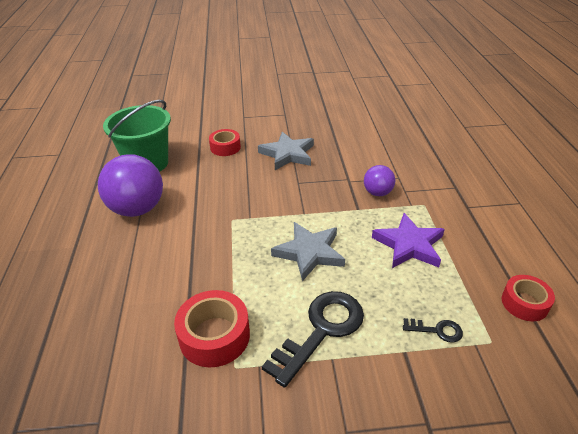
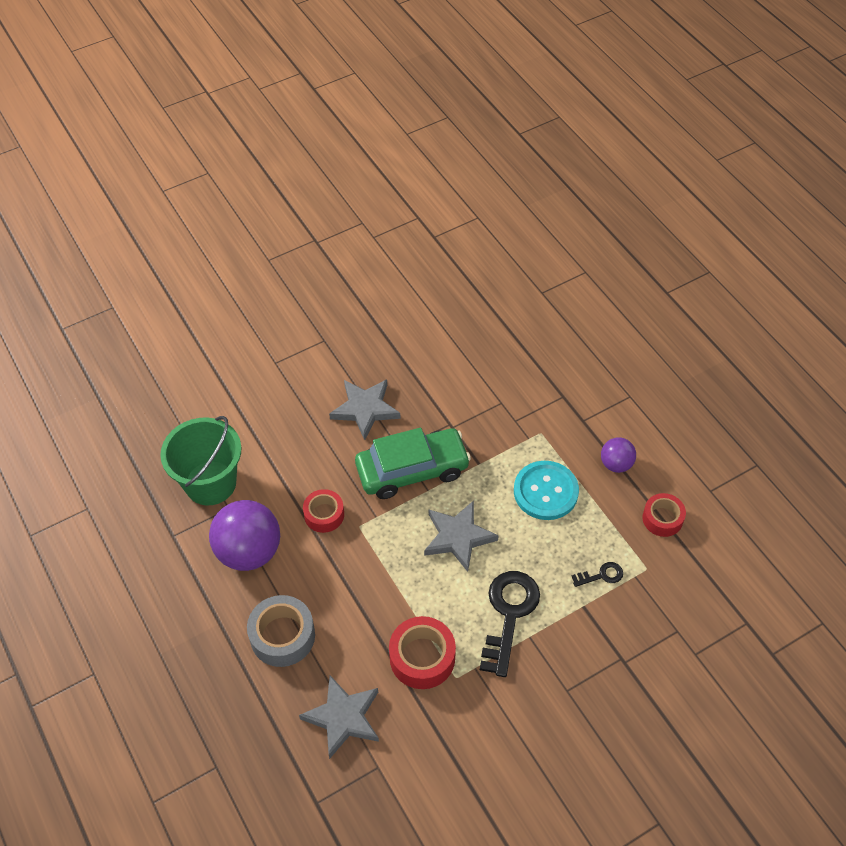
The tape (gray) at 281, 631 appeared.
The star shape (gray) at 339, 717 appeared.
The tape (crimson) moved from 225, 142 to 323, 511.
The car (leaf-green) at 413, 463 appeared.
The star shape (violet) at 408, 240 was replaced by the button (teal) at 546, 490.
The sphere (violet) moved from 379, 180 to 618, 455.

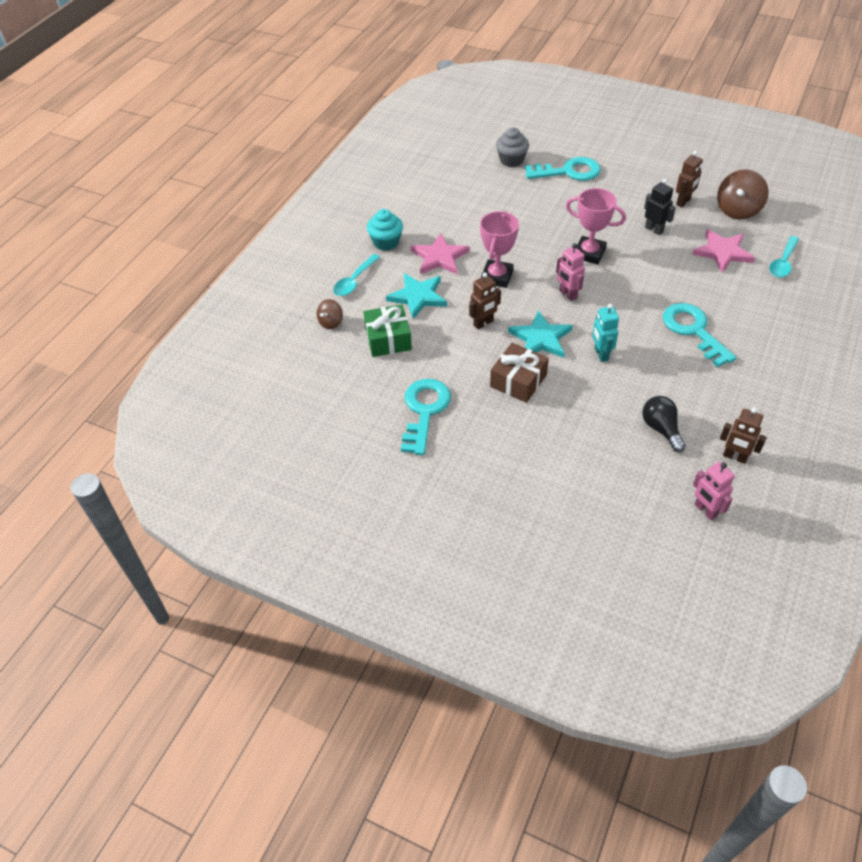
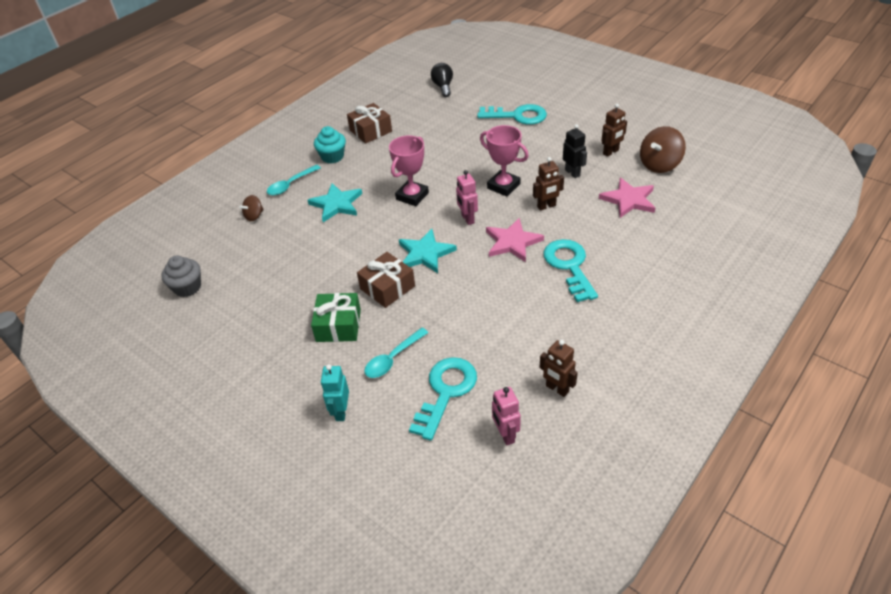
The cupcake (gray) moved from 512, 147 to 181, 276.
The present (leaf-green) moved from 387, 330 to 336, 317.
The robot (teal) moved from 605, 333 to 335, 392.
The present (russet) at 369, 123 appeared.
The tablespoon (teal) moved from 784, 257 to 396, 353.
The door key (teal) moved from 426, 417 to 443, 399.
The lightbulb (black) moved from 664, 424 to 442, 80.
The star shape (rosy) moved from 440, 253 to 515, 240.
The robot (russet) moved from 485, 300 to 548, 184.

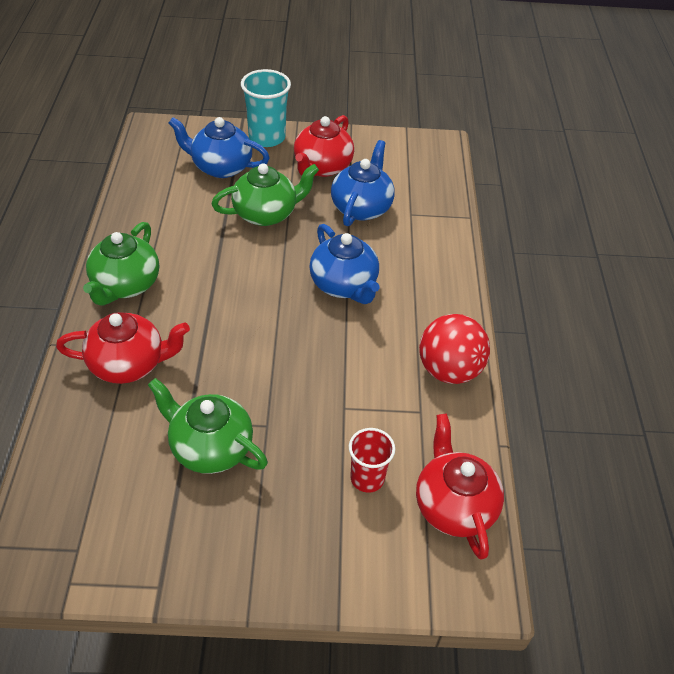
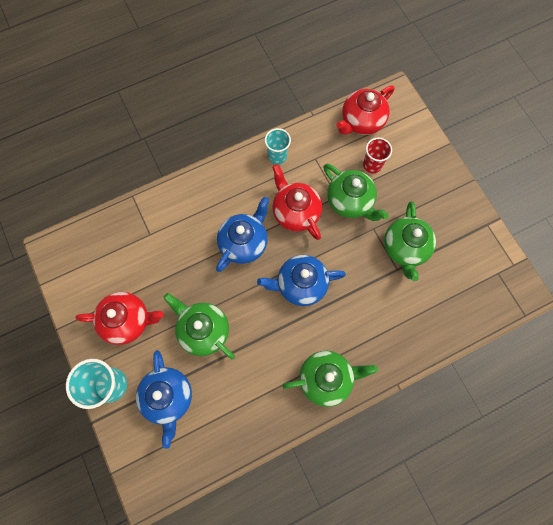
The teapot (blue) moved from 363, 183 to 301, 280.
The sphere (crimson) at 454, 349 was replaced by the cup (teal) at 278, 146.
The teapot (crimson) moved from 123, 348 to 297, 202.
The teapot (leaf-green) at 356, 192 appeared.

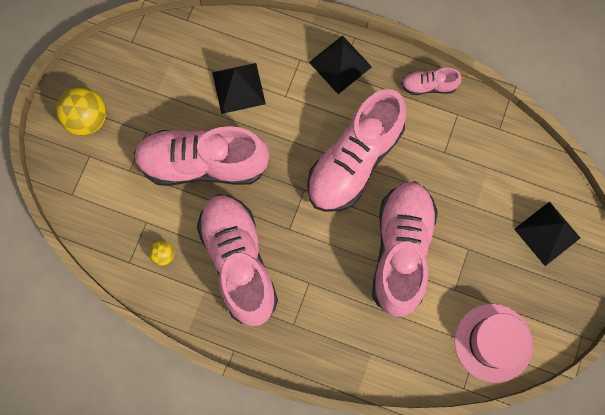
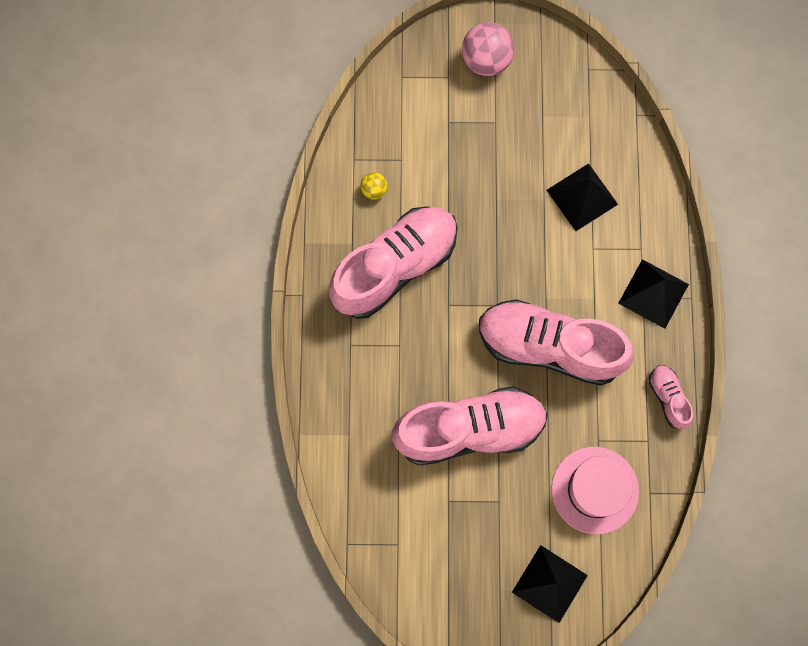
The sphere (golden) at 81, 111 became the sphere (rosy) at 488, 49.
The tall hat (rosy) moved from 493, 343 to 595, 491.
The shoe (rosy) at 201, 156 disappeared.

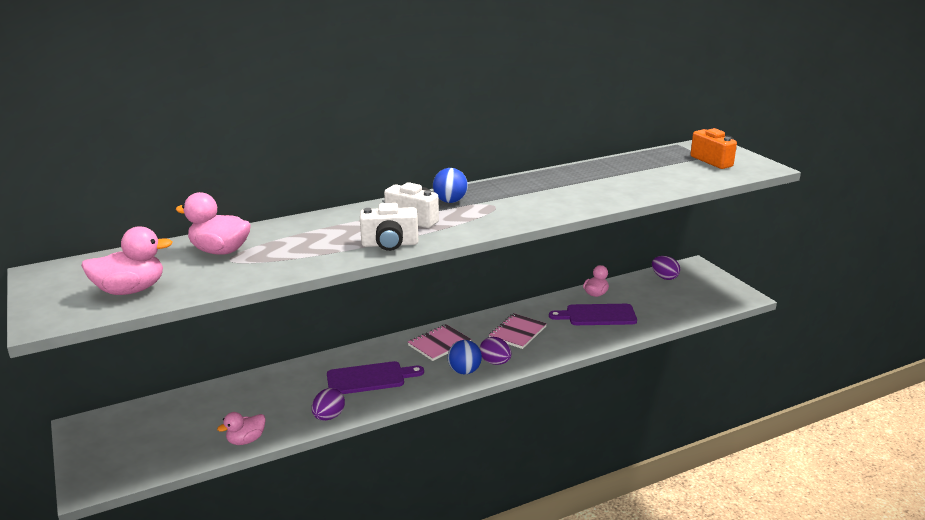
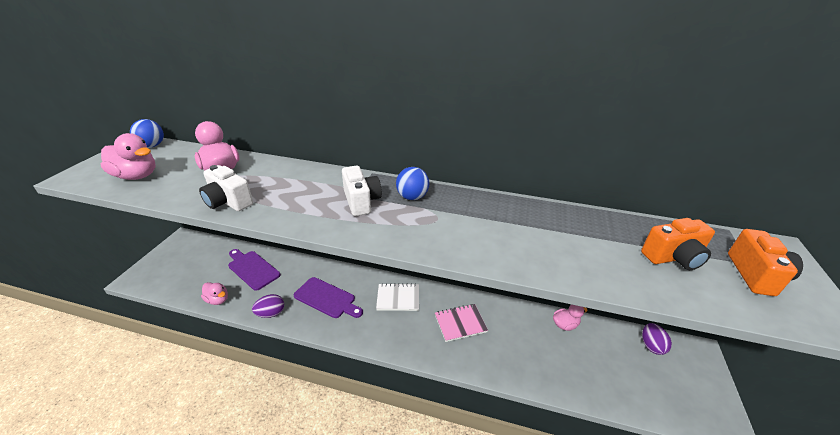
The sphere (blue) moved from 464, 357 to 147, 133.
The compact camera (pure white) moved from 389, 227 to 226, 188.
The rubber duck (rosy) at 241, 428 turned 150 degrees counterclockwise.
The cutting board (violet) moved from 593, 314 to 254, 270.
The notebook (rosy) at 440, 342 became the notebook (pure white) at 397, 297.
The compact camera (orange) at 678, 244 appeared.
The toy egg (violet) at 496, 351 disappeared.

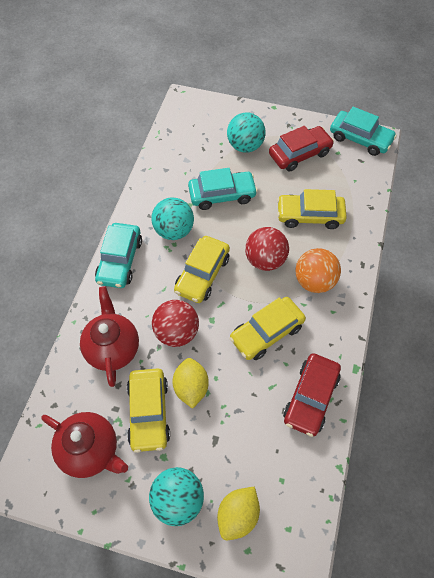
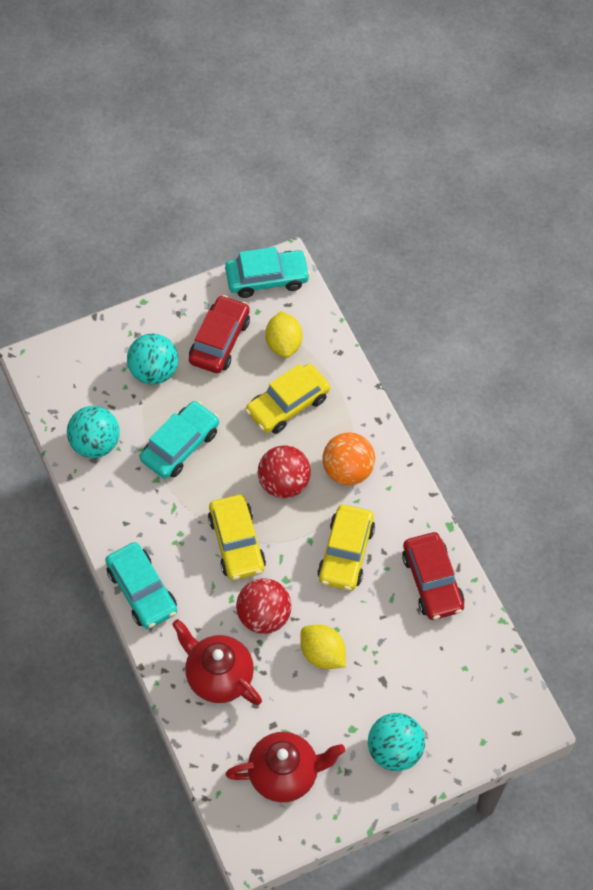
The sphere (teal) moved from 172, 218 to 93, 432.
The toy lemon (golden) moved from 238, 513 to 283, 334.
The car (golden) at 148, 410 disappeared.

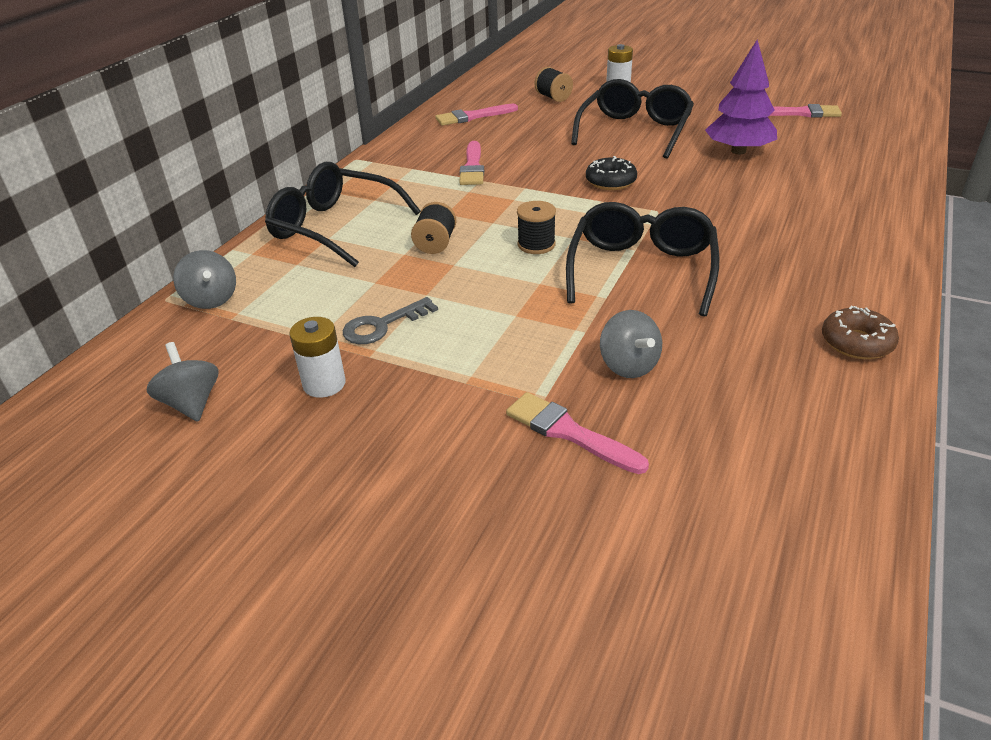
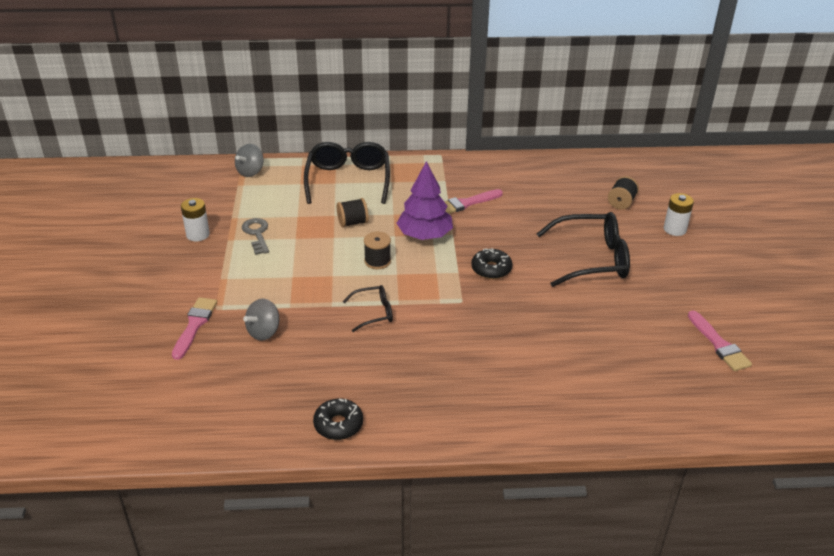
The door key (gray) at 390, 320 turned 45 degrees clockwise.
The donut (russet) at 860, 332 became the donut (black) at 338, 419.
The eyeglasses (black) at 642, 259 changed to 0.51 times the size.
The fir tree (violet) moved from 741, 96 to 424, 200.
The toy top (gray) at 182, 381 disappeared.
The paint brush (rosy) at 476, 115 disappeared.

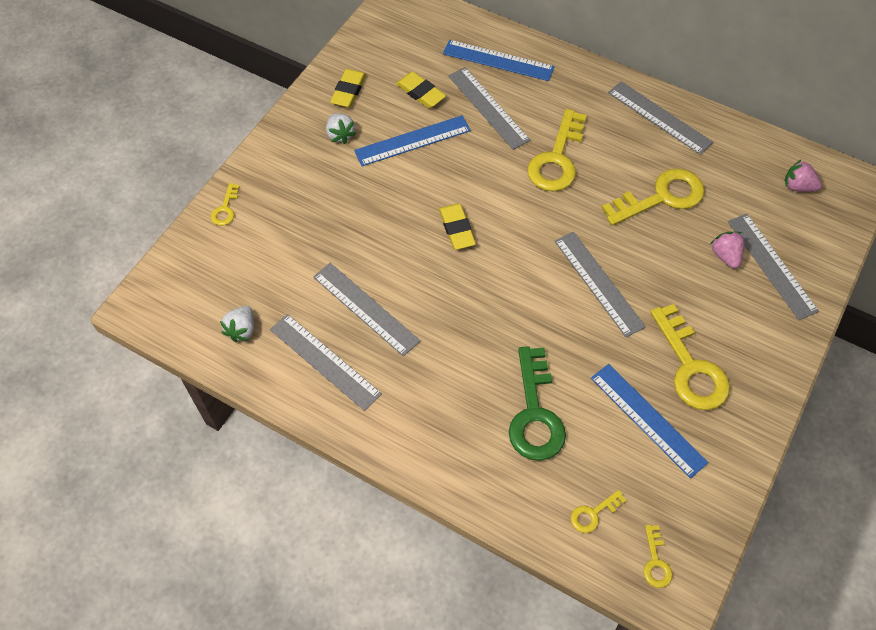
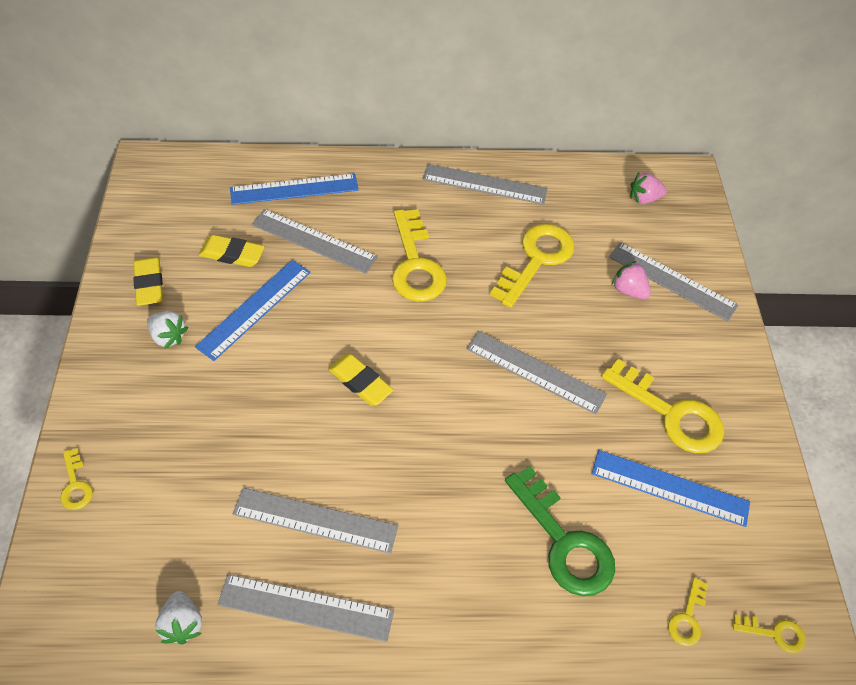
The door key (golden) at 658, 556 turned 45 degrees counterclockwise.

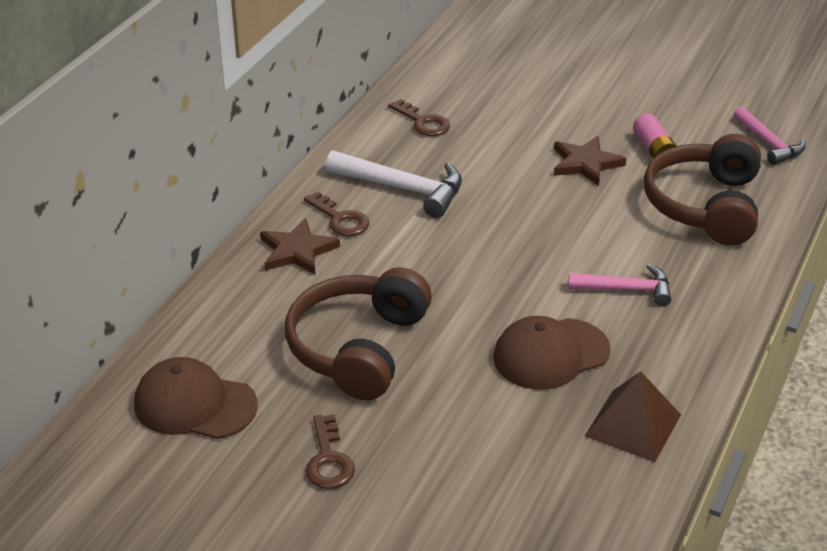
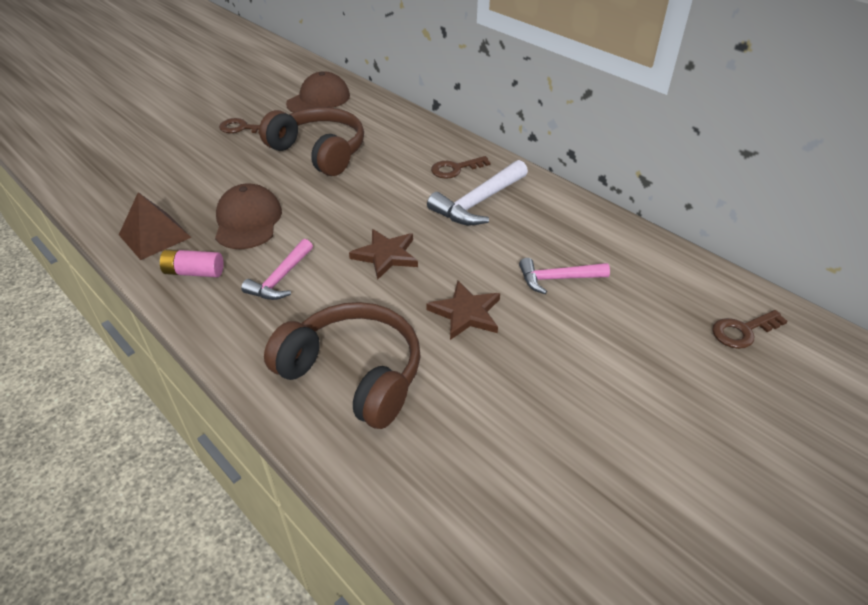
The battery (rosy) moved from 655, 136 to 192, 263.
The star shape (russet) moved from 300, 246 to 383, 254.
The carpenter's hammer (rosy) moved from 769, 136 to 564, 276.
The door key (russet) moved from 419, 117 to 750, 329.

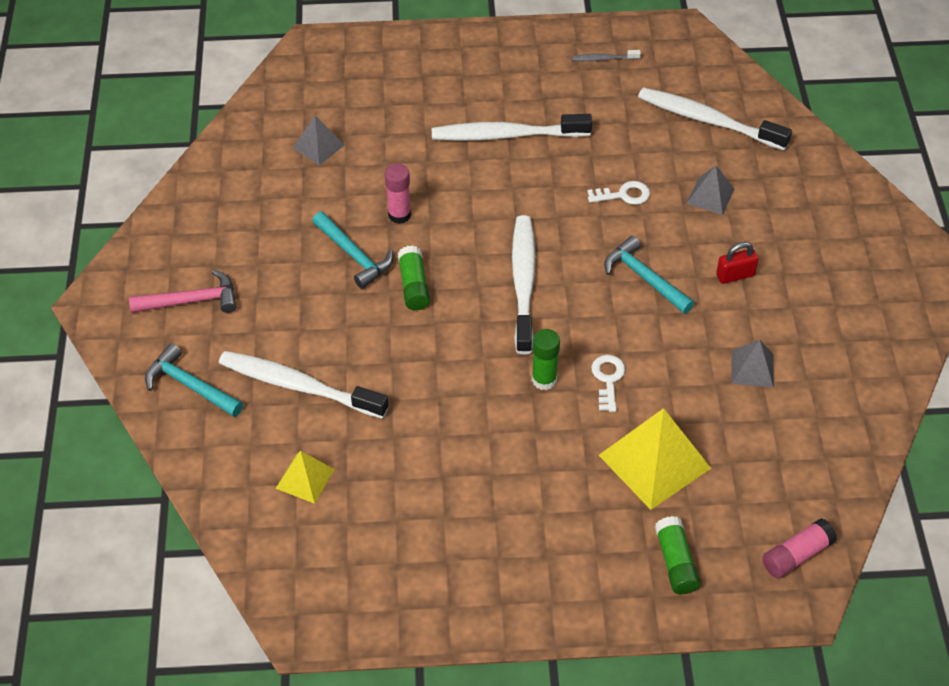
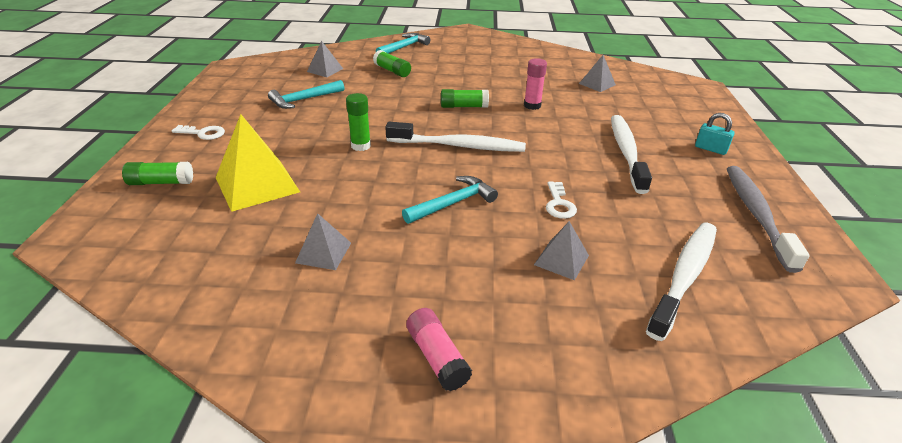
The door key (pure white) moved from 608, 383 to 198, 132.
The carpenter's hammer (teal) moved from 352, 250 to 306, 94.
The pyramid (golden) at 305, 477 became the pyramid (gray) at 325, 59.
The dental brush (pure white) at 304, 385 was replaced by the glue (leaf-green) at 392, 63.
The glue (rosy) moved from 799, 548 to 439, 349.
The small lock (teal) at 715, 134 appeared.
The dental brush (gray) at 606, 55 changed to 2.25 times the size.
The carpenter's hammer (rosy) at 183, 291 disappeared.
The small lock (crimson) at 737, 263 disappeared.

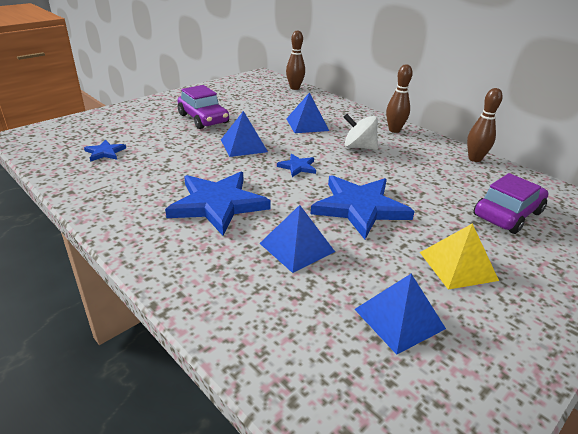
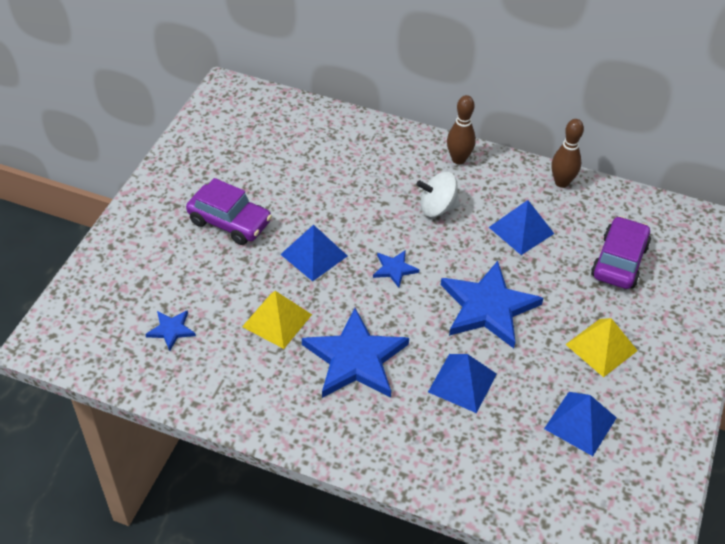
The pyramid (golden) at 277, 320 appeared.
The pyramid (blue) moved from 307, 112 to 521, 227.
The tenpin (russet) at 295, 60 disappeared.

